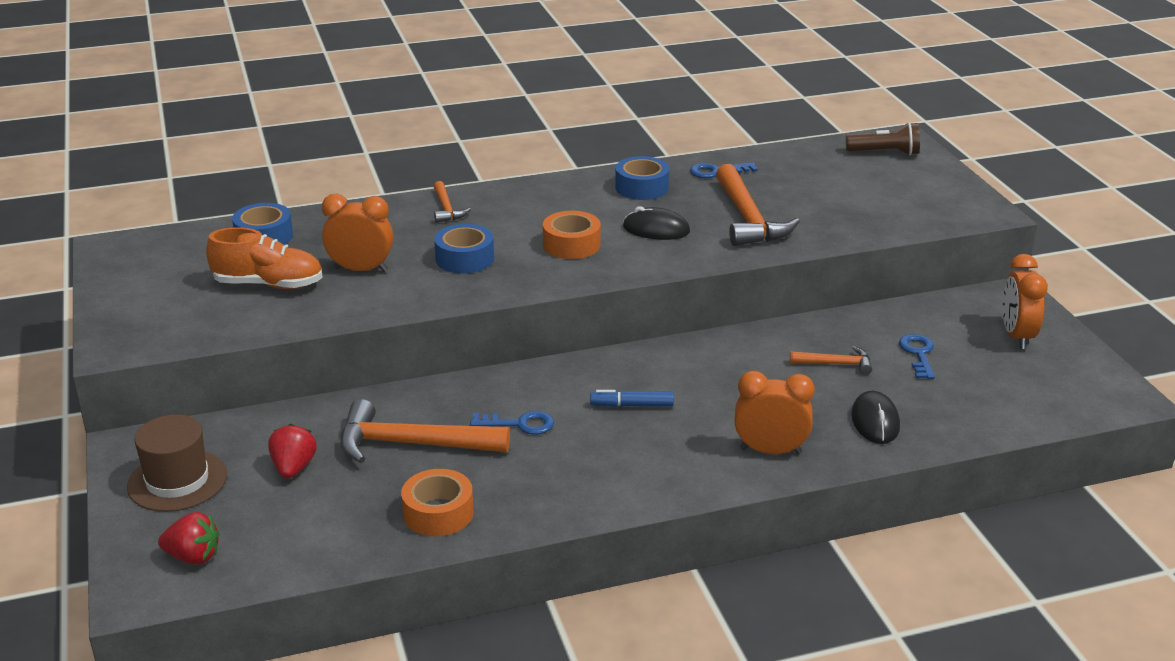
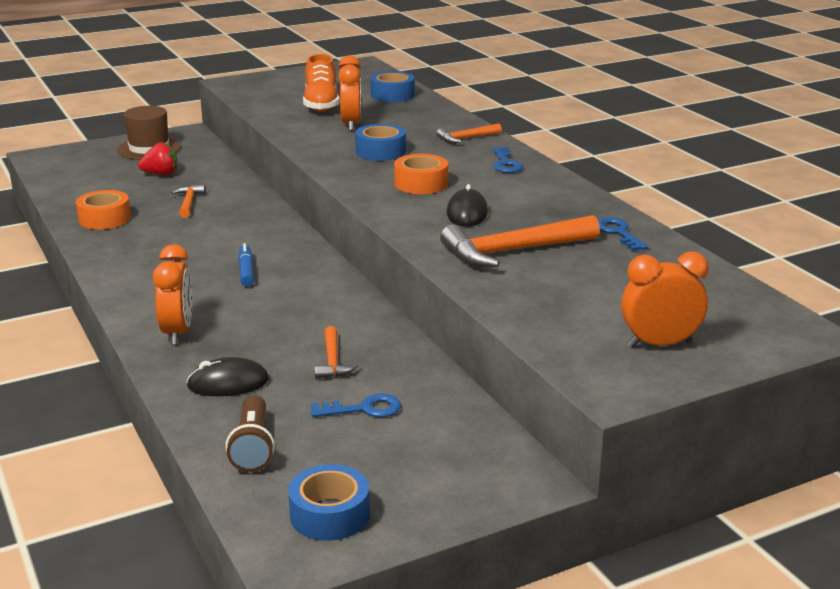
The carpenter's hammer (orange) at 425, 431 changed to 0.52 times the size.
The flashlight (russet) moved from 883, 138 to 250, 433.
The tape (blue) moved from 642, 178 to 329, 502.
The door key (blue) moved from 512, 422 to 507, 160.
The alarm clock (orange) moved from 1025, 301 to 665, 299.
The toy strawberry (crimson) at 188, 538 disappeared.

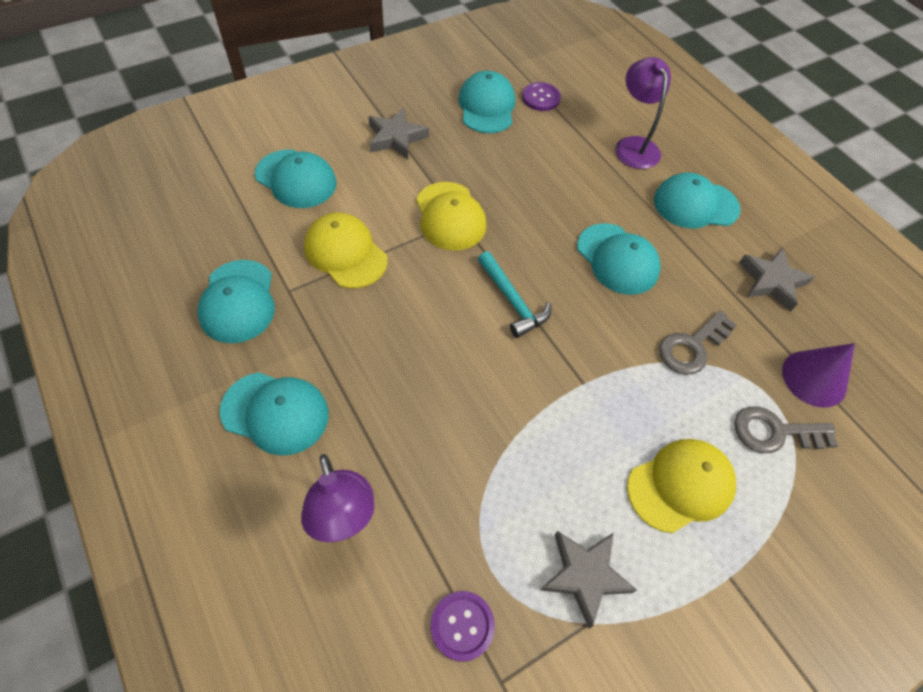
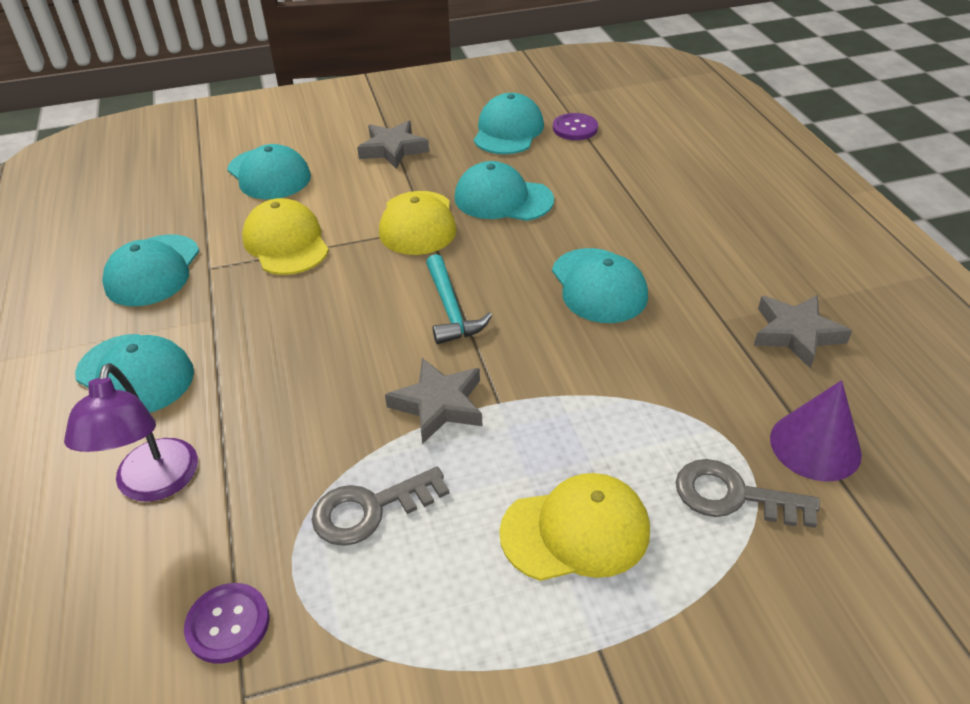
The door key (gray) moved from 698, 342 to 381, 506.
The star shape (gray) moved from 588, 579 to 433, 401.
The cap (teal) moved from 697, 200 to 504, 191.
The desk lamp (violet) at 643, 113 disappeared.

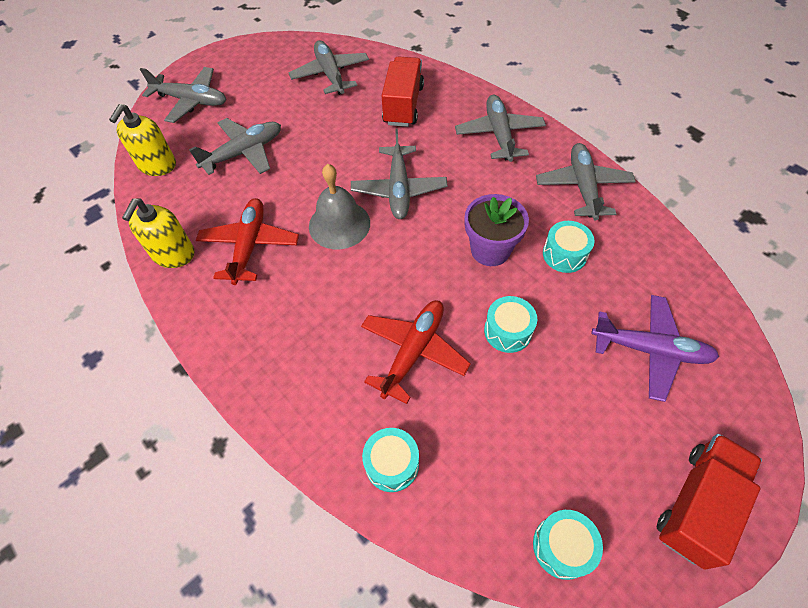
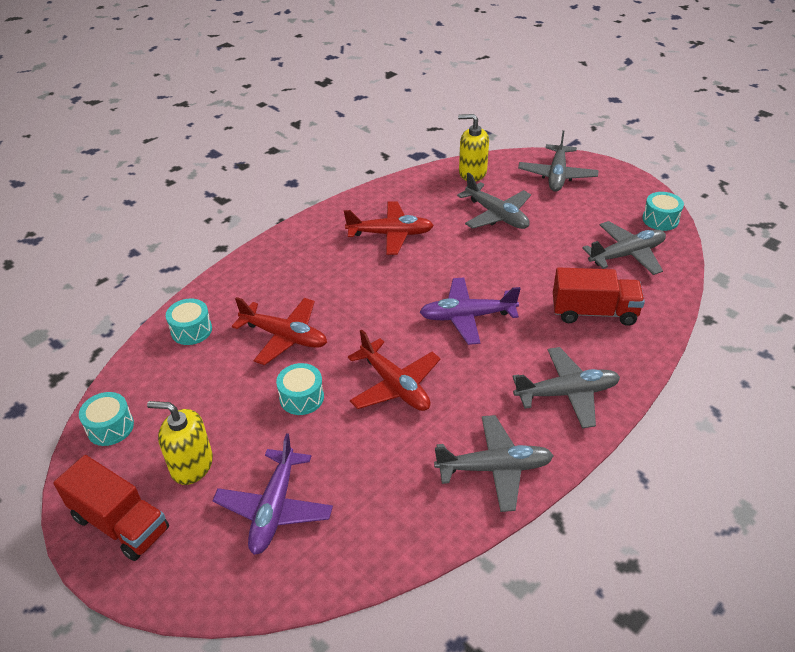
The soap pump (golden) moved from 158, 233 to 180, 443.
The plant pot (violet) at 497, 230 was replaced by the toy plane (crimson) at 394, 370.
The toy plane (gray) at 399, 174 became the toy plane (violet) at 470, 311.
The drum (teal) moved from 569, 247 to 663, 211.
The hand bell (gray) at 339, 206 disappeared.

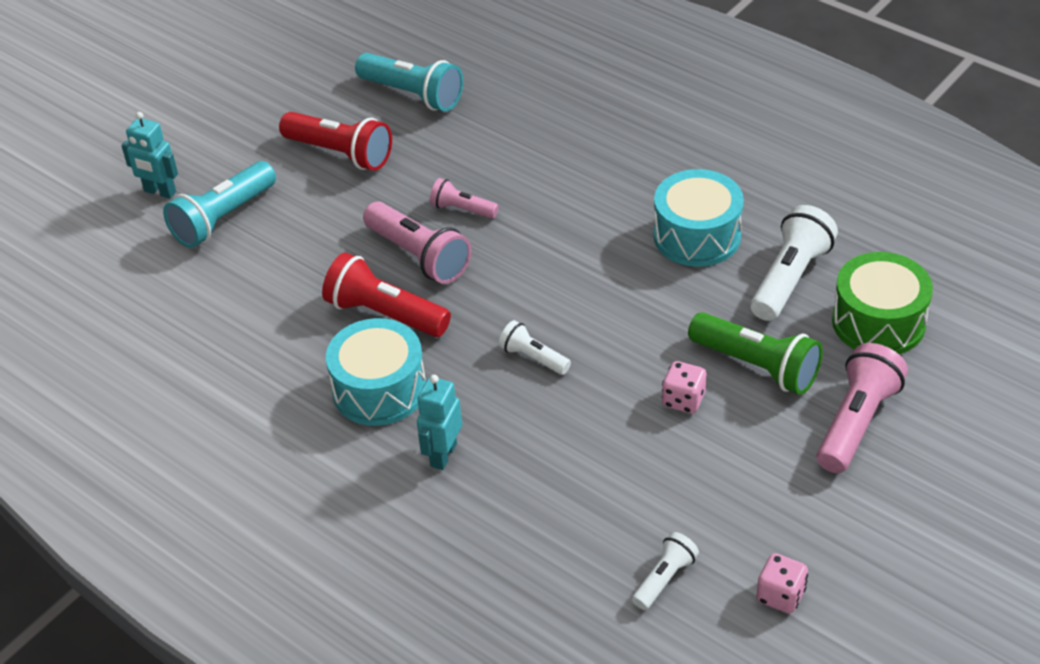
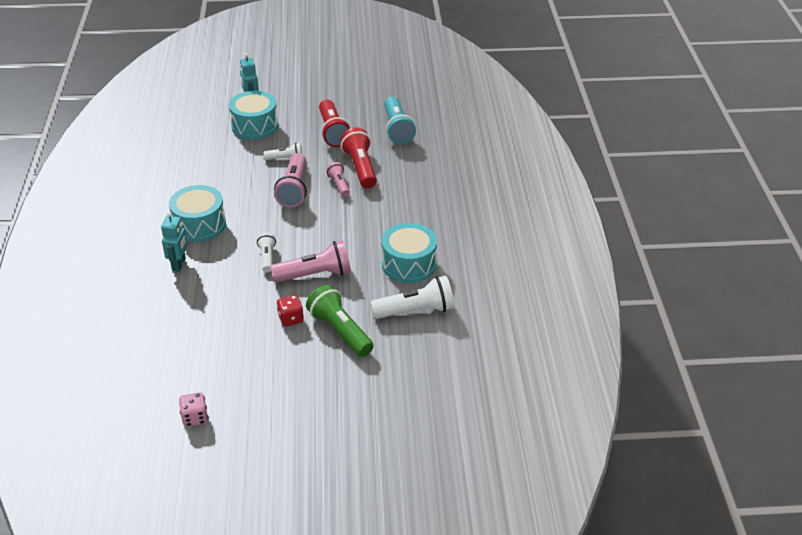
The robot (teal) at 439, 422 turned 120 degrees clockwise.
The flashlight (teal) at 219, 204 was replaced by the drum (teal) at 253, 115.
The flashlight (pure white) moved from 665, 571 to 283, 151.
The flashlight (rosy) moved from 862, 408 to 310, 262.
The game die (rosy) at 684, 387 became the game die (crimson) at 290, 311.
The flashlight (leaf-green) at 755, 353 turned 150 degrees clockwise.
The flashlight (crimson) moved from 386, 294 to 358, 157.
The drum (leaf-green) at 882, 303 disappeared.

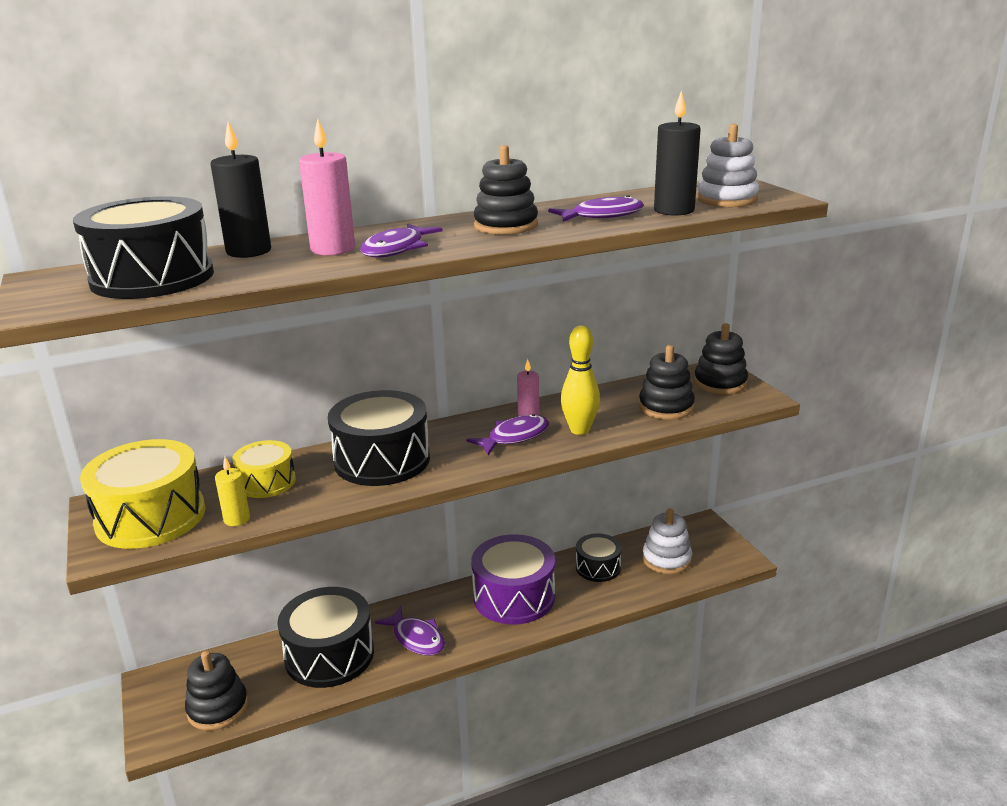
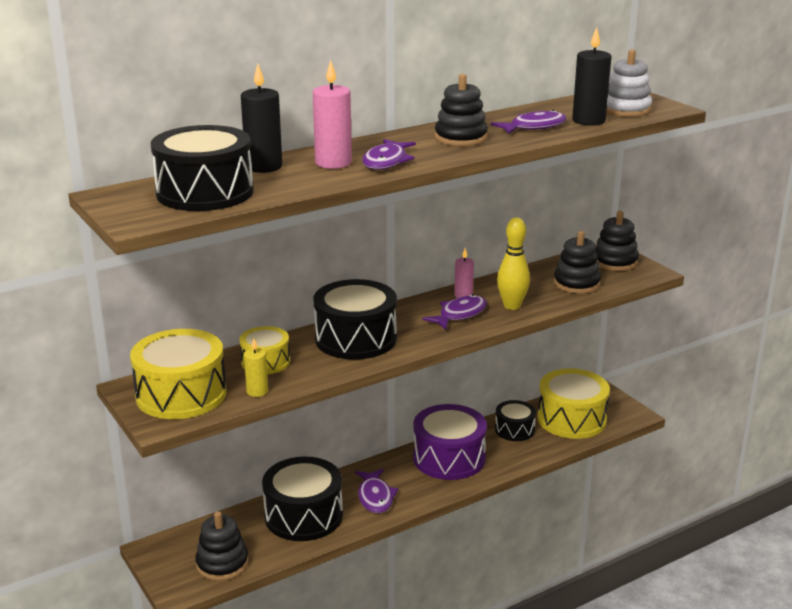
The fish (violet) at 410, 631 turned 45 degrees clockwise.
The stacking rings (pure white) at 667, 541 was replaced by the drum (golden) at 573, 403.

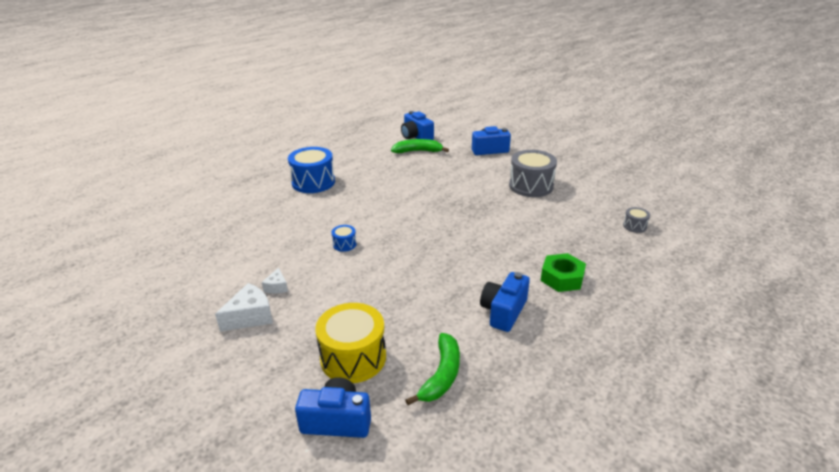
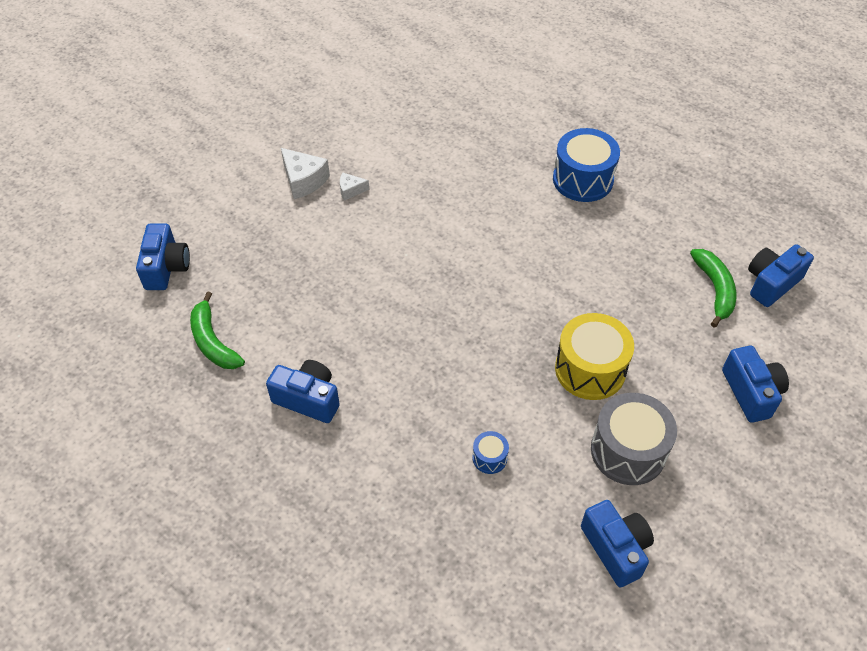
The banana fruit (leaf-green) at 433, 369 turned 45 degrees clockwise.
The drum (blue) moved from 344, 238 to 490, 452.
The drum (golden) moved from 350, 343 to 594, 356.
The compact camera (blue) at 617, 544 appeared.
The nut (leaf-green) at 563, 272 disappeared.
The drum (gray) at 636, 220 disappeared.

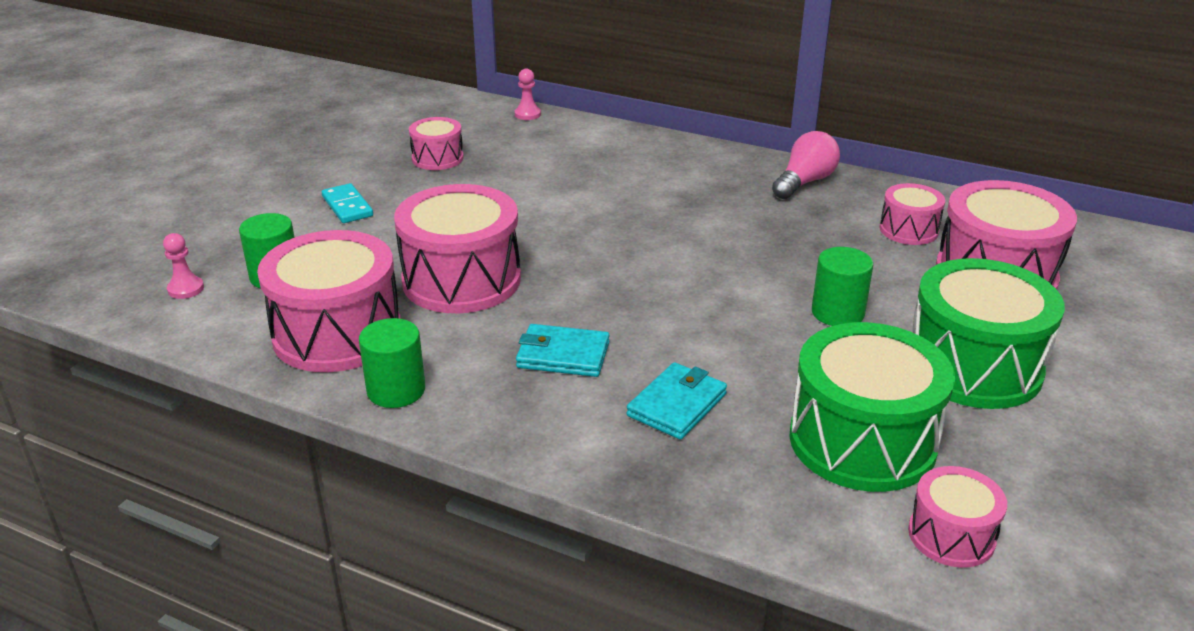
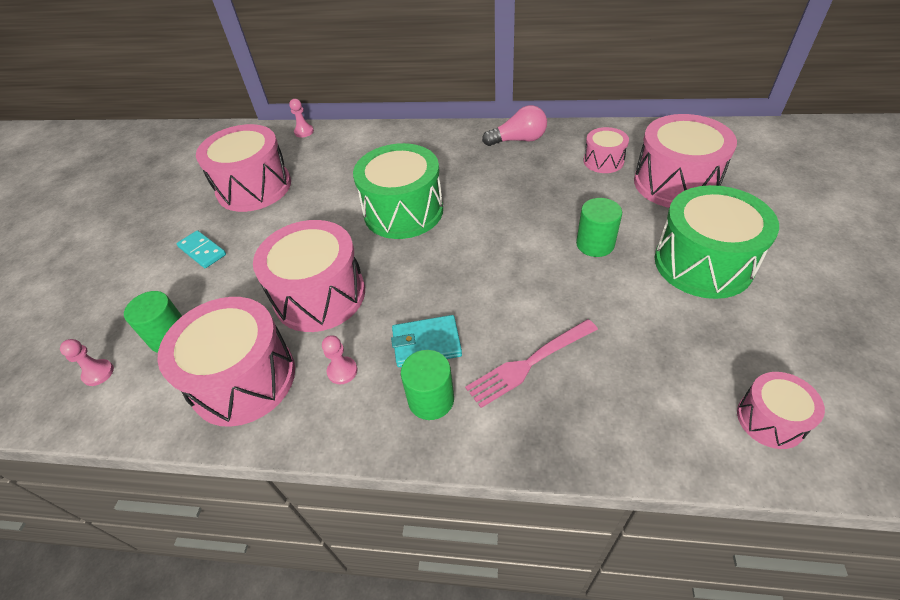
The drum (rosy) at 436, 143 changed to 1.91 times the size.
The chess pawn (rosy) at 339, 359 appeared.
The drum (leaf-green) moved from 872, 407 to 398, 191.
The solid cylinder (leaf-green) moved from 392, 363 to 427, 385.
The card wallet (teal) at 677, 401 was replaced by the table fork (rosy) at 531, 363.
The lightbulb (rosy) at 806, 165 turned 60 degrees clockwise.

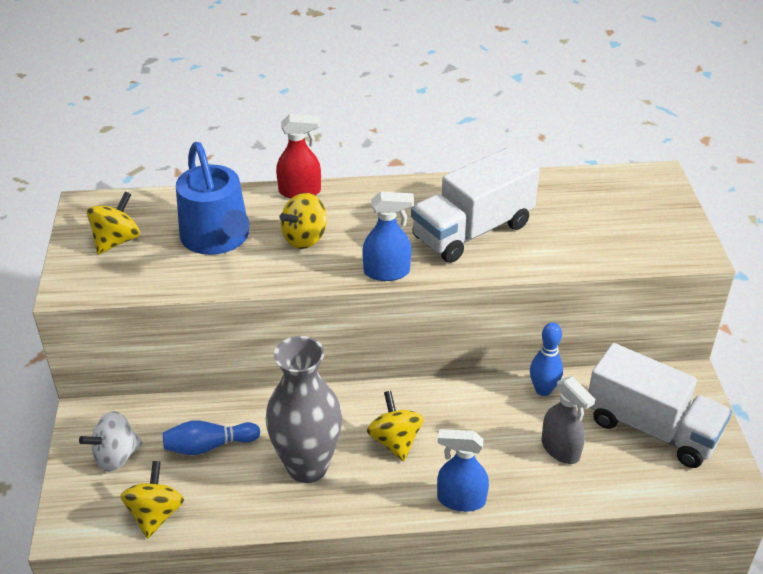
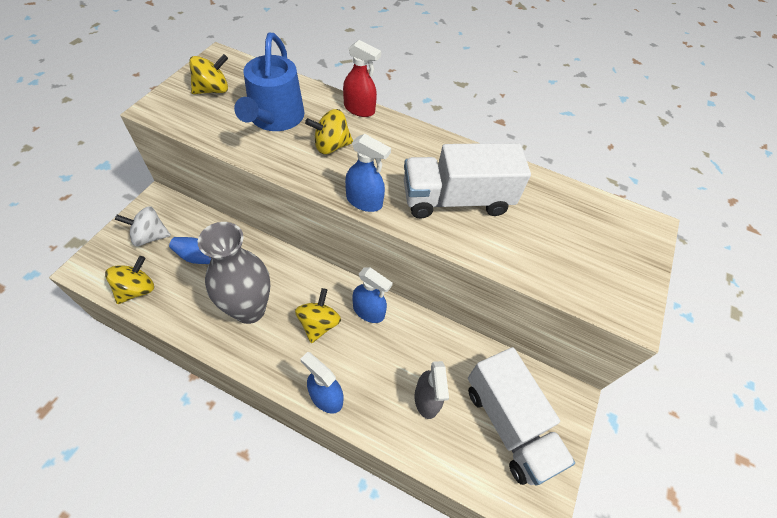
The spray cleaner (blue) at 372, 295 appeared.
The tenpin (blue) at 546, 359 disappeared.

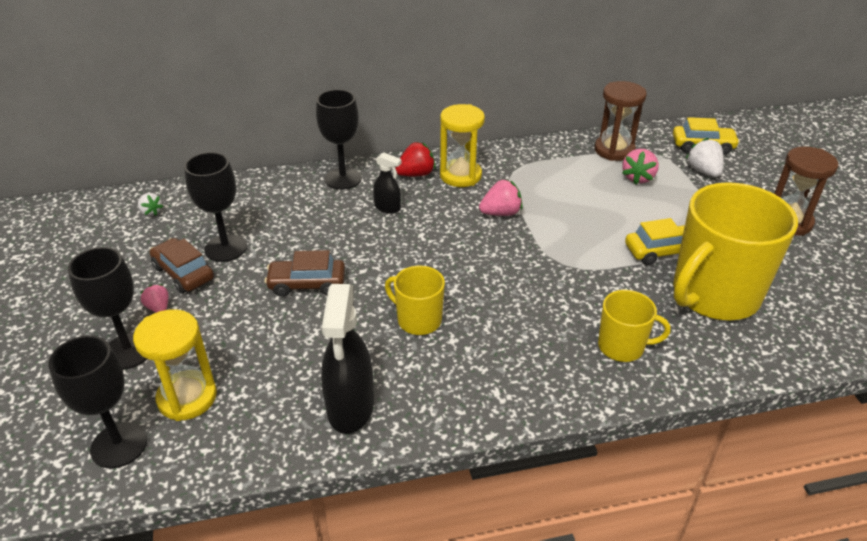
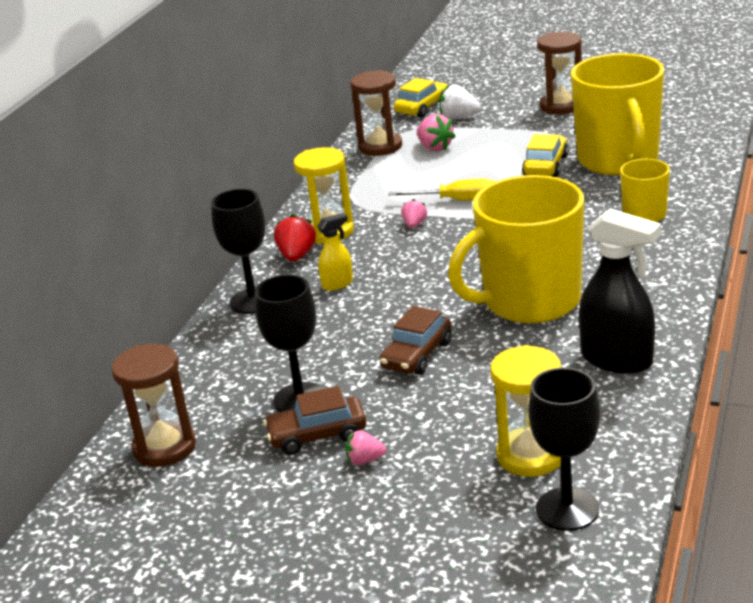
The toy strawberry (pure white) at 150, 204 was replaced by the sand timer (russet) at 153, 405.
The spray cleaner (black) at 387, 183 became the spray cleaner (golden) at 335, 252.
The screwdriver (golden) at 441, 190 appeared.
The toy strawberry (rosy) at 501, 197 changed to 0.63 times the size.
The tea mug (golden) at 415, 300 changed to 2.02 times the size.
The goblet (black) at 107, 308 disappeared.

